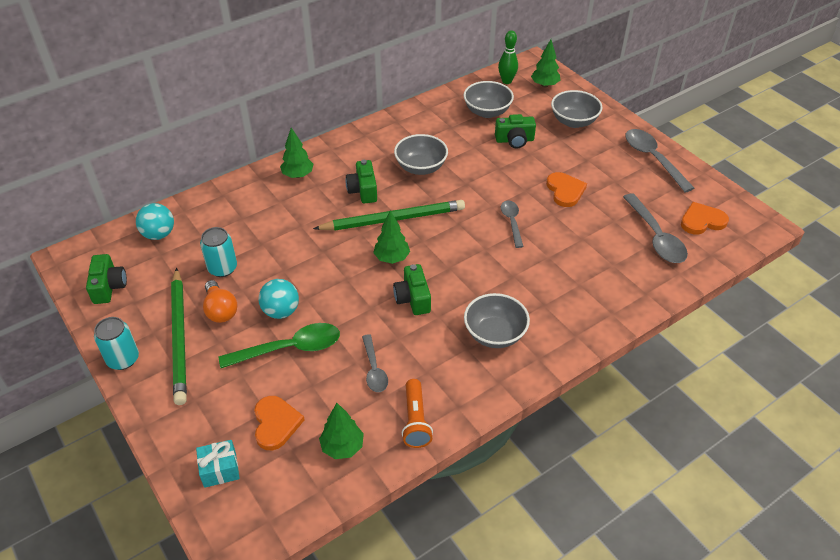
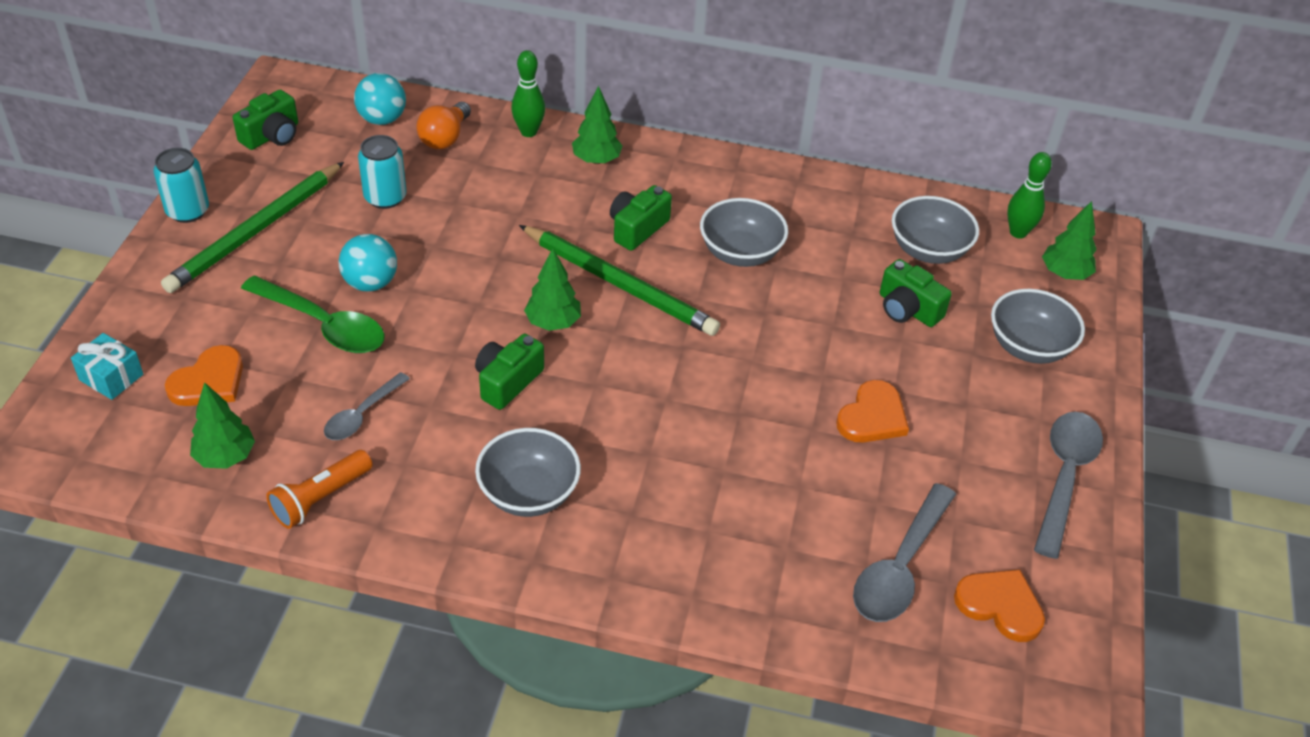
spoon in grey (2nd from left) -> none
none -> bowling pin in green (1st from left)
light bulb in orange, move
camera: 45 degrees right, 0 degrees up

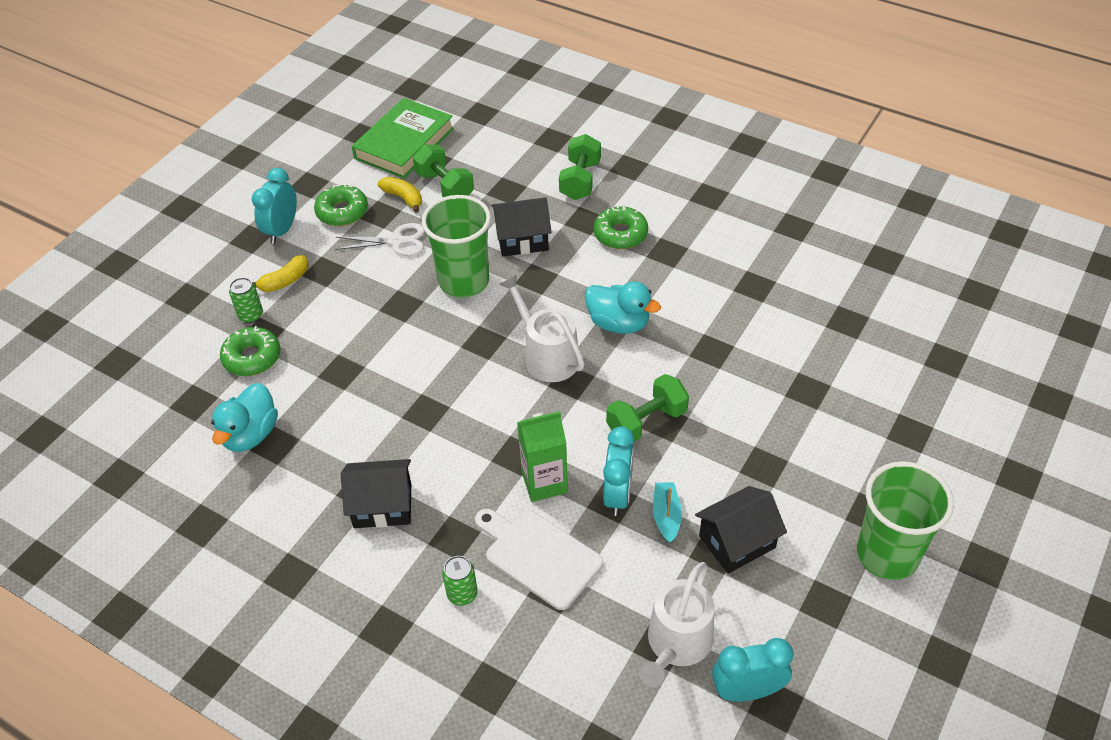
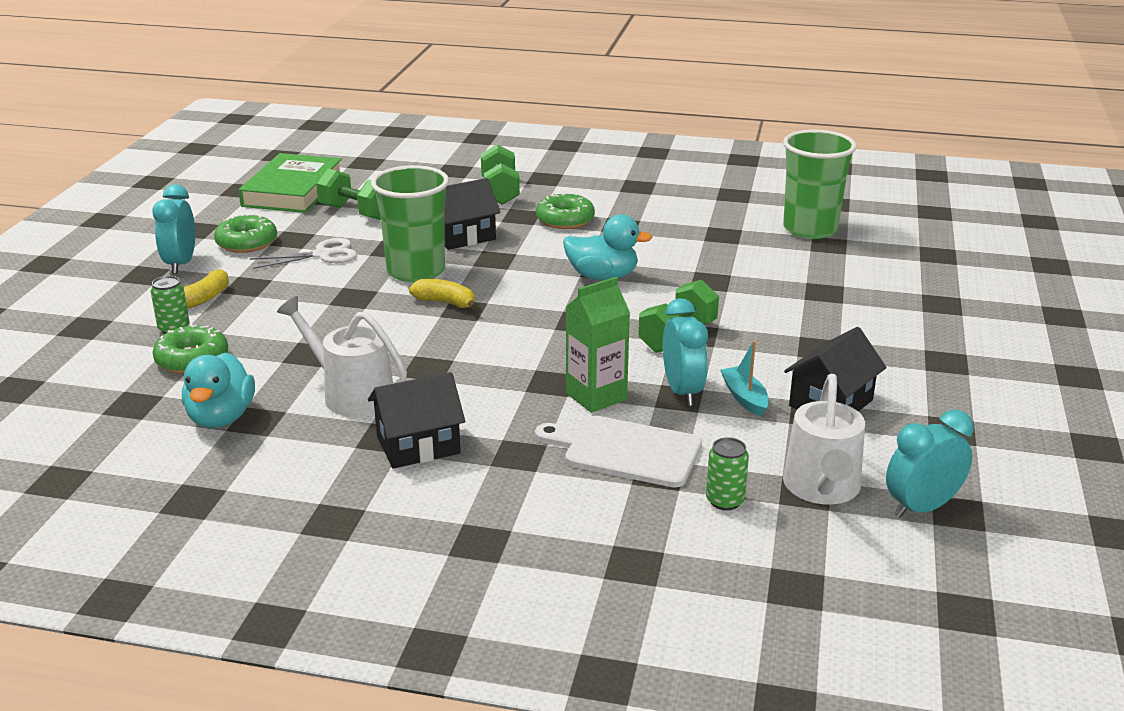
banana in yellow (2nd from left), move
can in green (2nd from left), move
watering can in white (1st from left), move
cup in green (2nd from left), move
camera: 20 degrees left, 20 degrees down

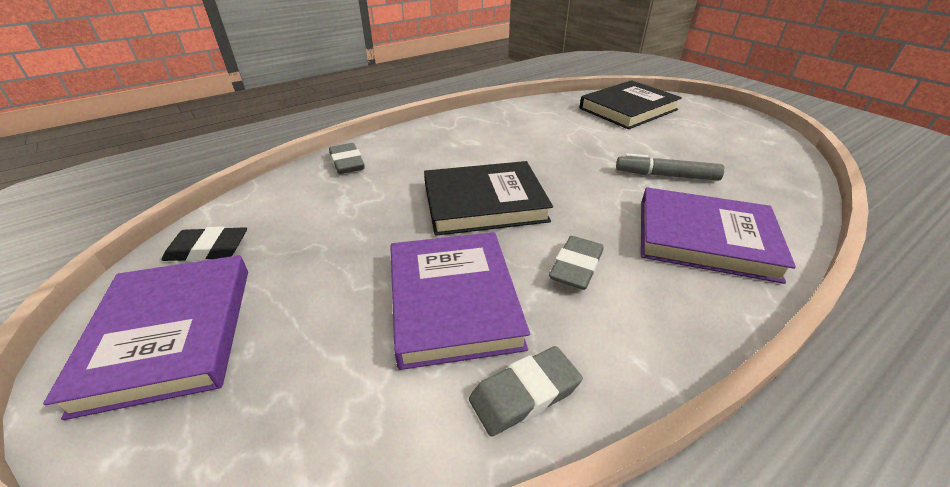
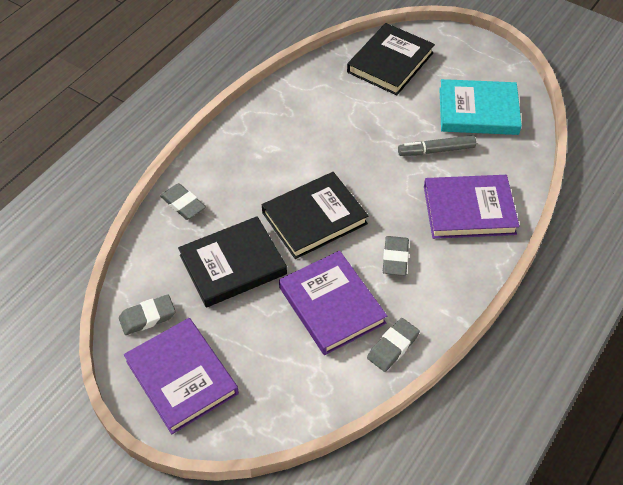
none -> book in black (1st from left)
none -> book in turquoise
eraser in black -> eraser in grey (1st from left)
camera: 20 degrees left, 15 degrees up

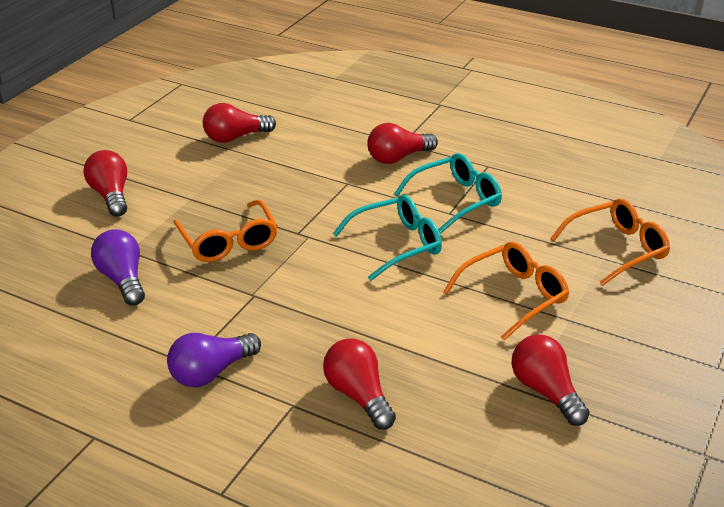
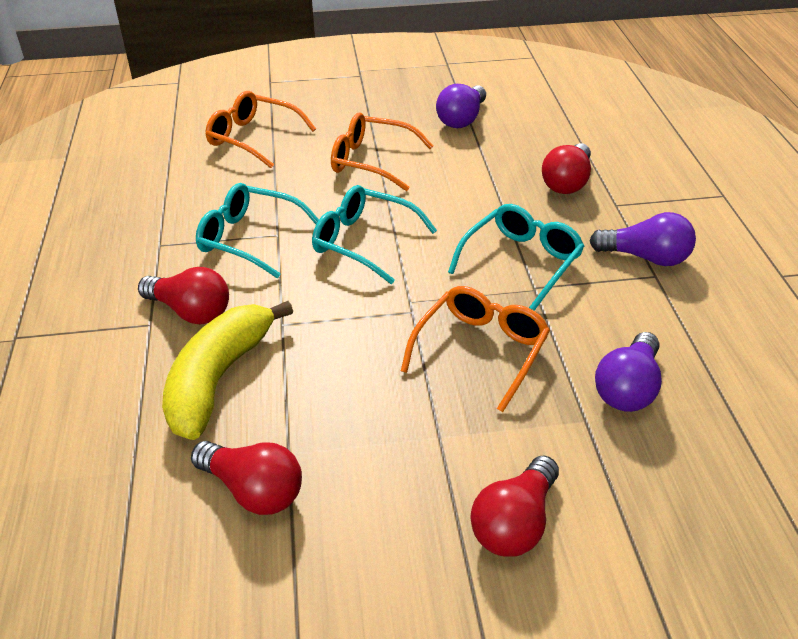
none -> banana in yellow
none -> glasses in turquoise (3rd from left)
light bulb in red (5th from left) -> light bulb in purple (1st from left)
camera: 125 degrees left, 5 degrees up

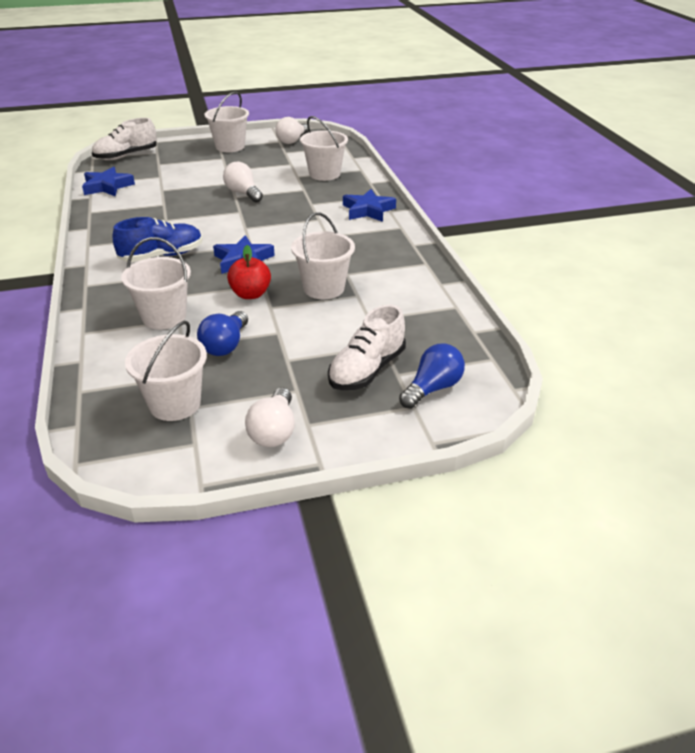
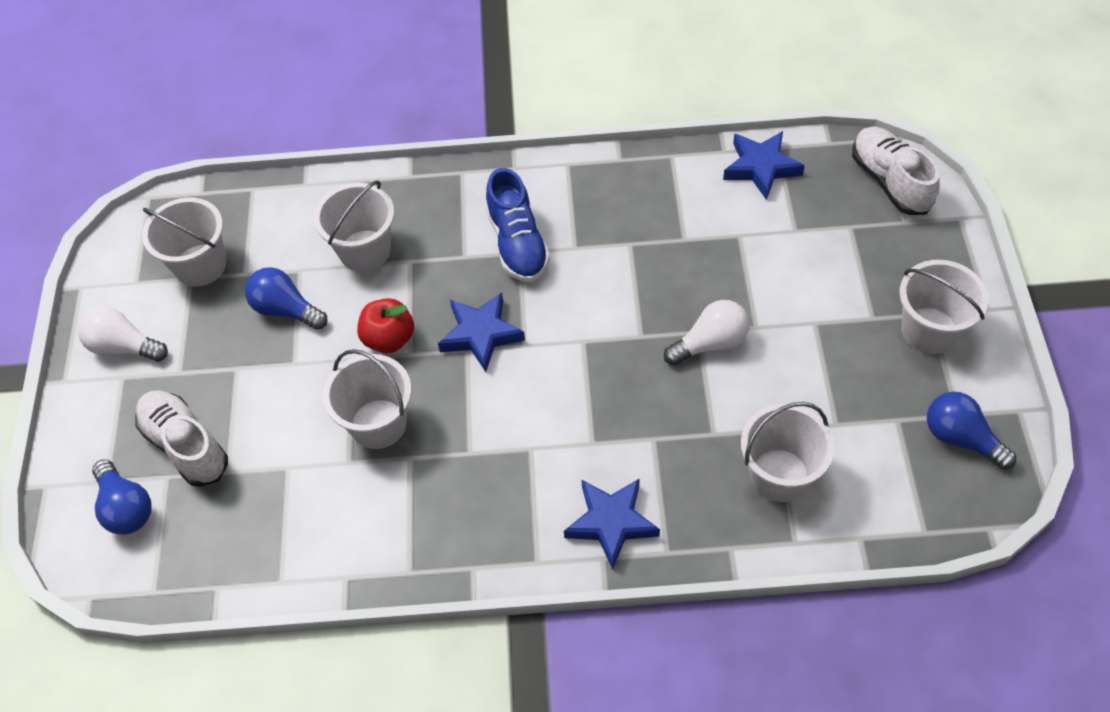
light bulb in white (3rd from left) -> light bulb in blue (3rd from left)
camera: 105 degrees right, 20 degrees up

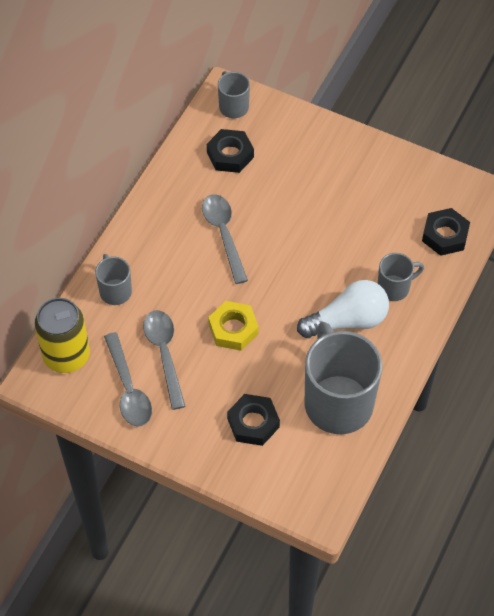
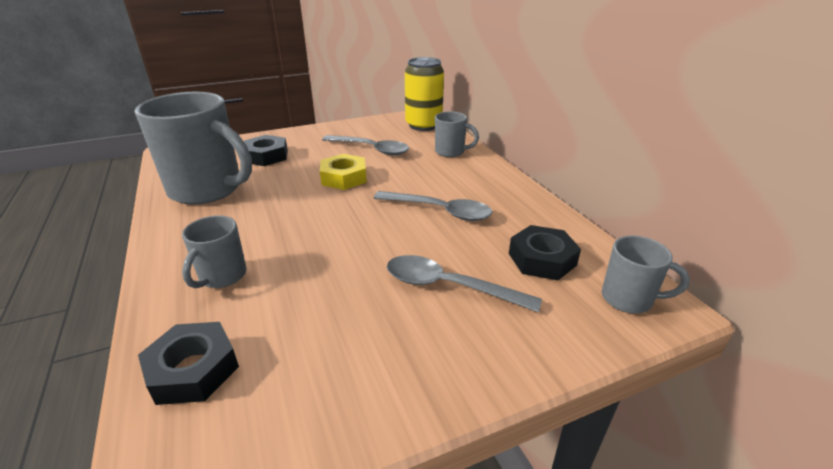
light bulb in white -> none
spoon in grey (1st from left in the first image) -> spoon in grey (3rd from left), move
camera: 130 degrees right, 25 degrees down

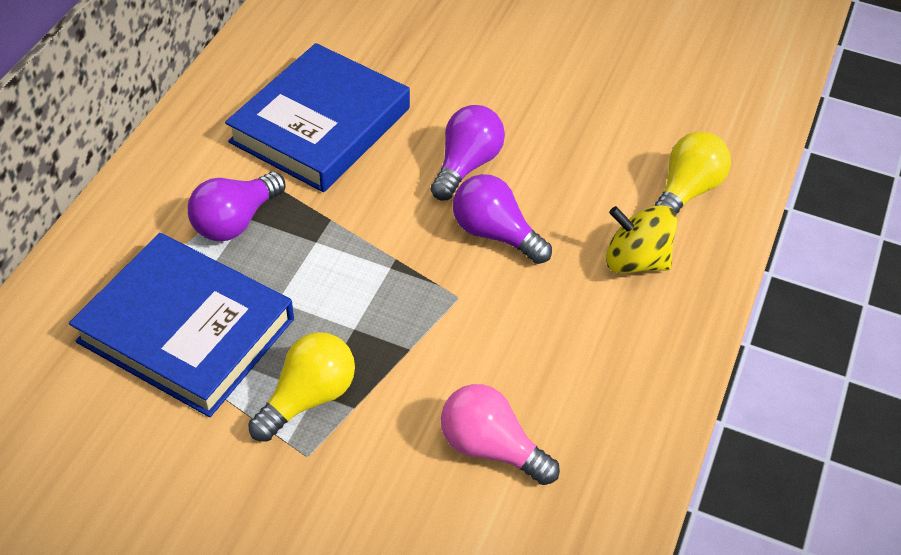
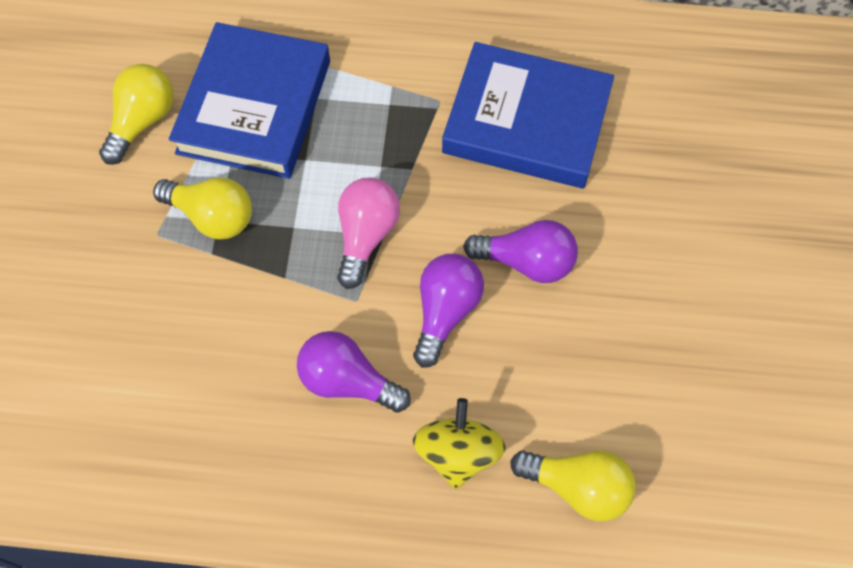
none -> light bulb in yellow (1st from left)
light bulb in purple (1st from left), move
light bulb in pink, move
camera: 75 degrees right, 15 degrees up

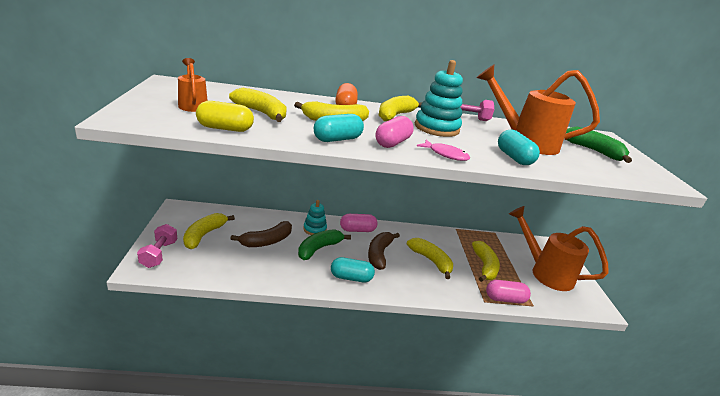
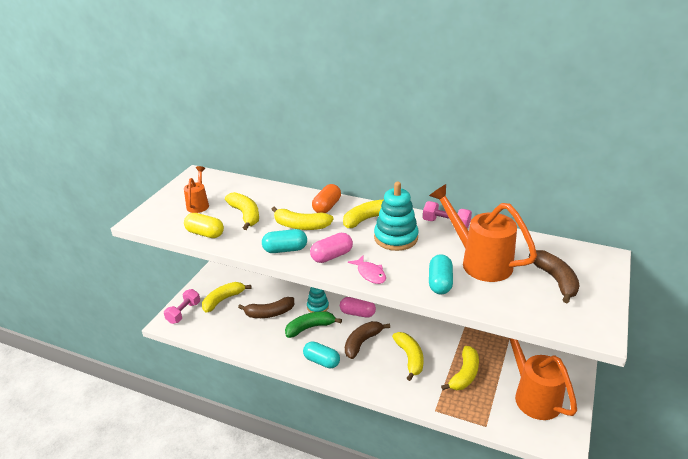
capsule in pink (3rd from left) -> none
banana in green (2nd from left) -> banana in brown (3rd from left)
camera: 30 degrees right, 5 degrees up

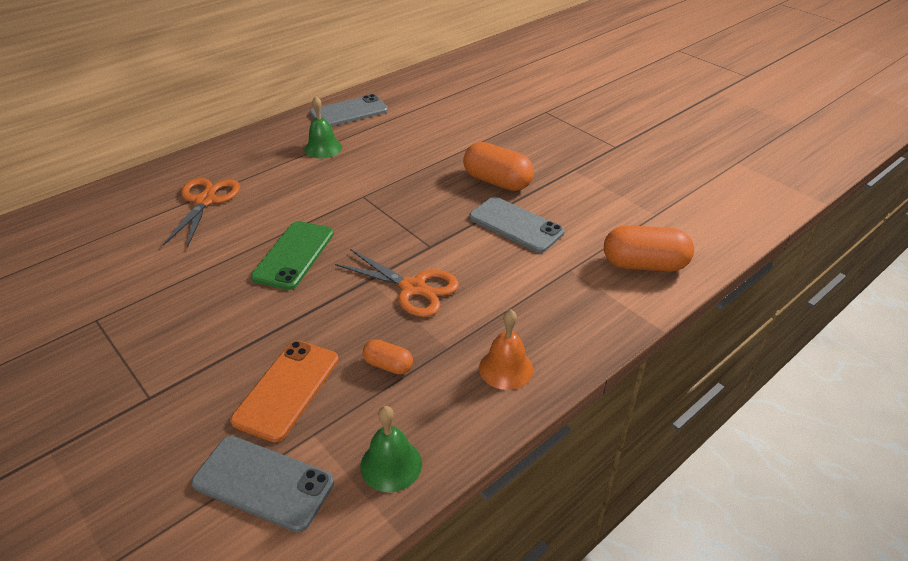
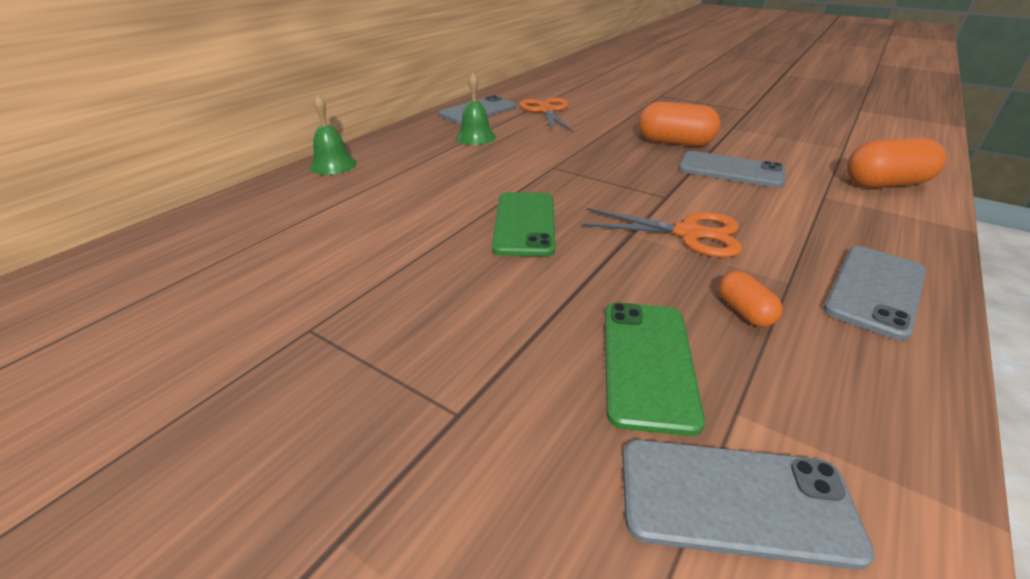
scissors in orange (1st from left), move
bell in green (2nd from left in the first image) -> bell in green (1st from left), move
bell in orange -> phone in grey (4th from left)
phone in orange -> phone in green (2nd from left)
capsule in orange (1st from left in the first image) -> capsule in orange (2nd from left), 60 degrees clockwise
camera: 15 degrees left, 5 degrees down

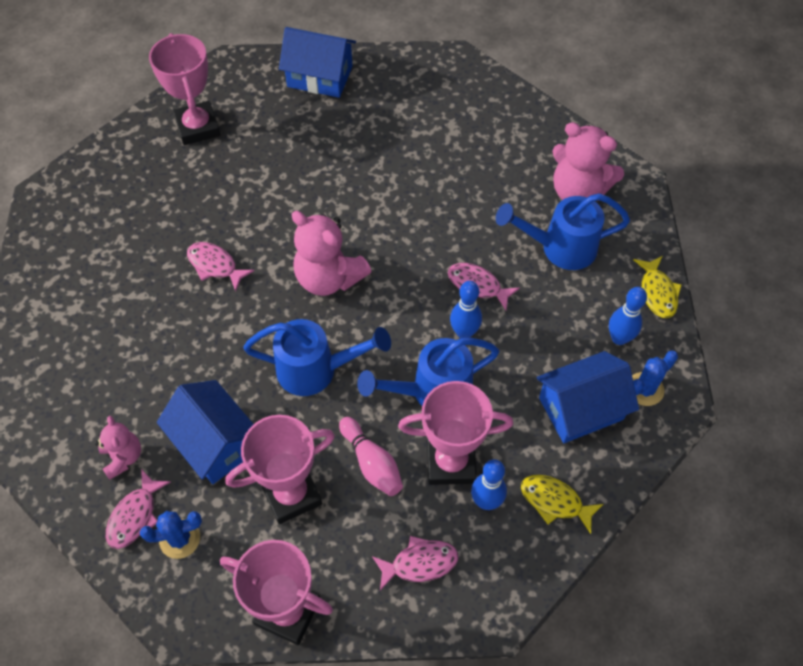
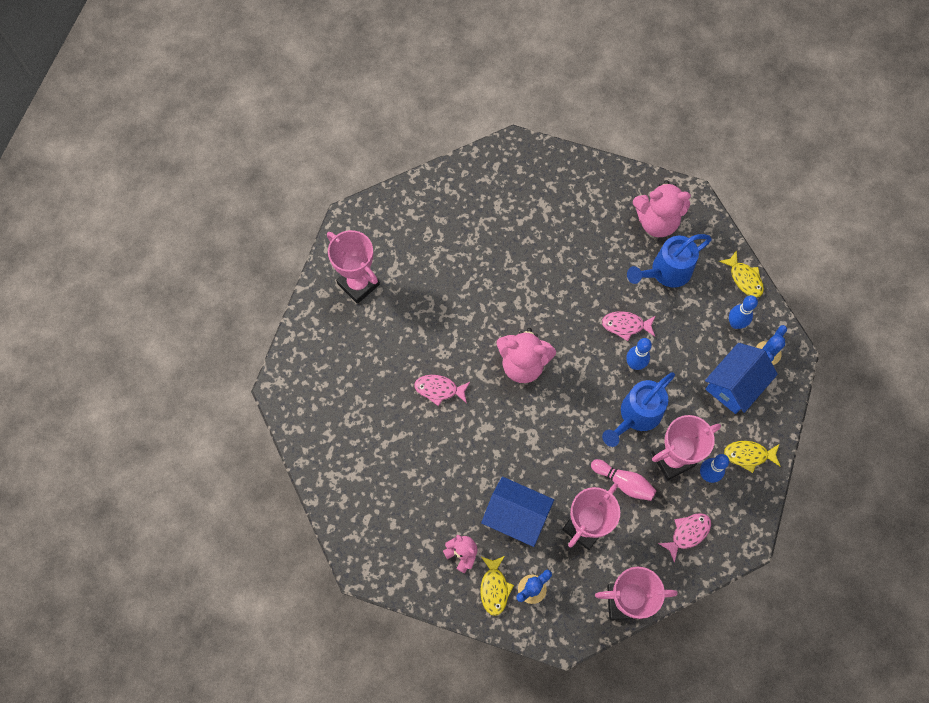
watering can in blue (1st from left) -> none
house in blue (2nd from left) -> none
fish in pink (1st from left) -> fish in yellow (1st from left)
camera: 25 degrees left, 10 degrees up

